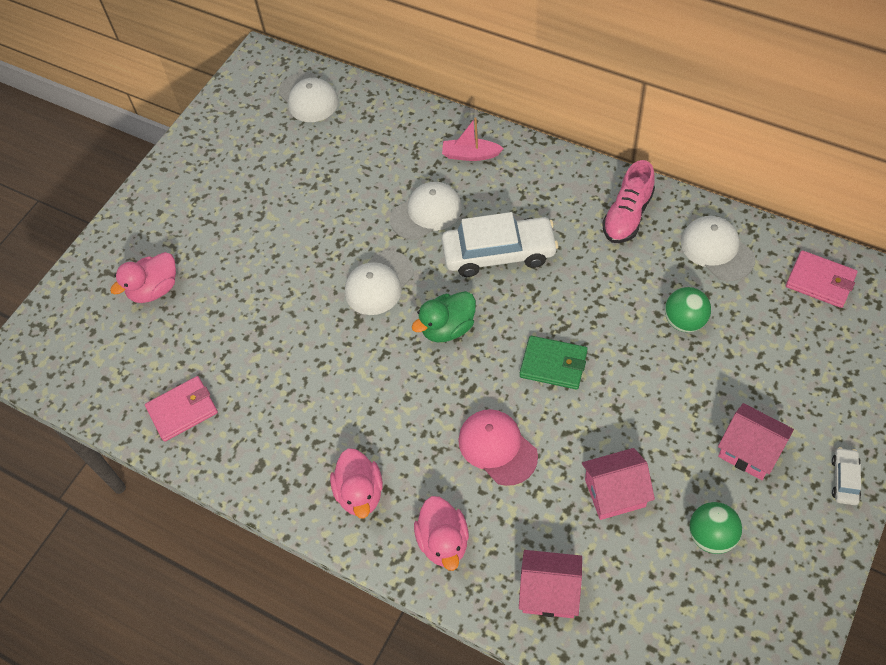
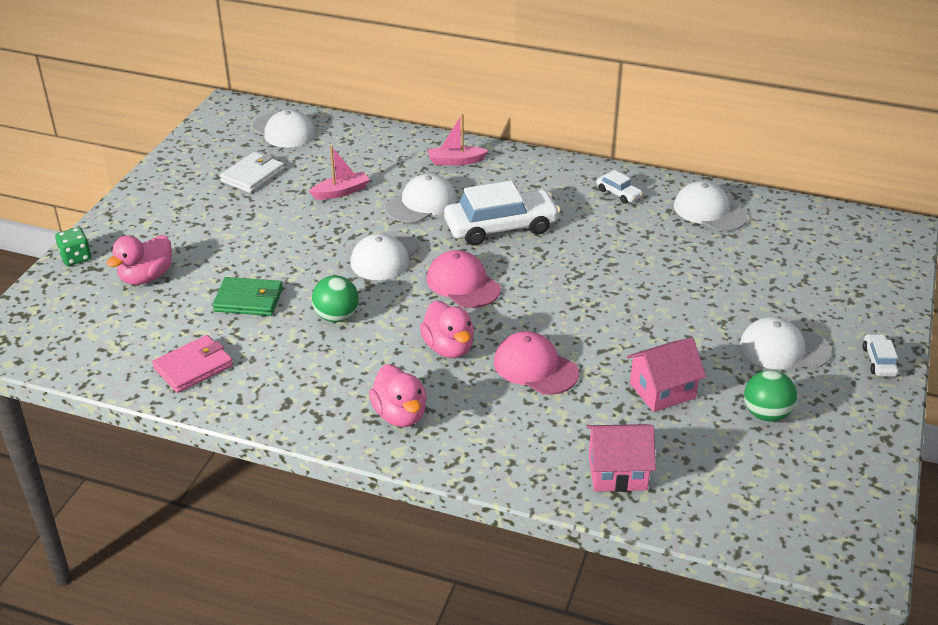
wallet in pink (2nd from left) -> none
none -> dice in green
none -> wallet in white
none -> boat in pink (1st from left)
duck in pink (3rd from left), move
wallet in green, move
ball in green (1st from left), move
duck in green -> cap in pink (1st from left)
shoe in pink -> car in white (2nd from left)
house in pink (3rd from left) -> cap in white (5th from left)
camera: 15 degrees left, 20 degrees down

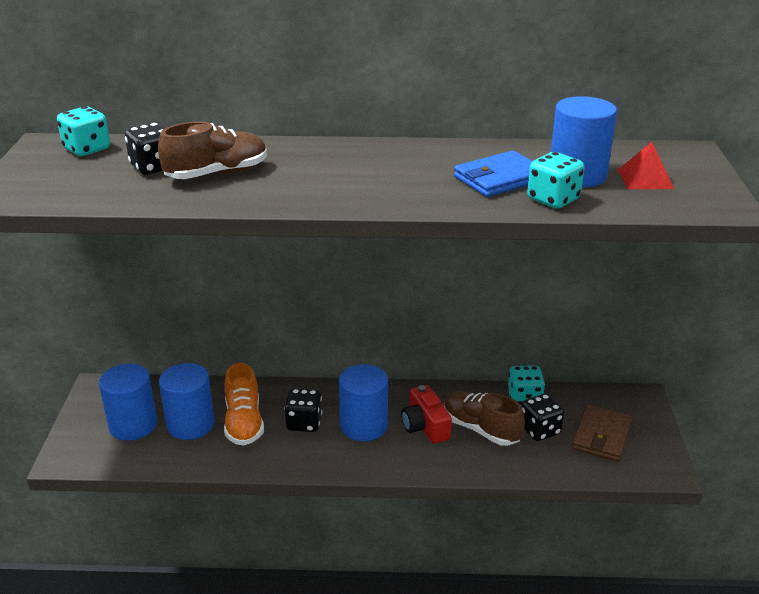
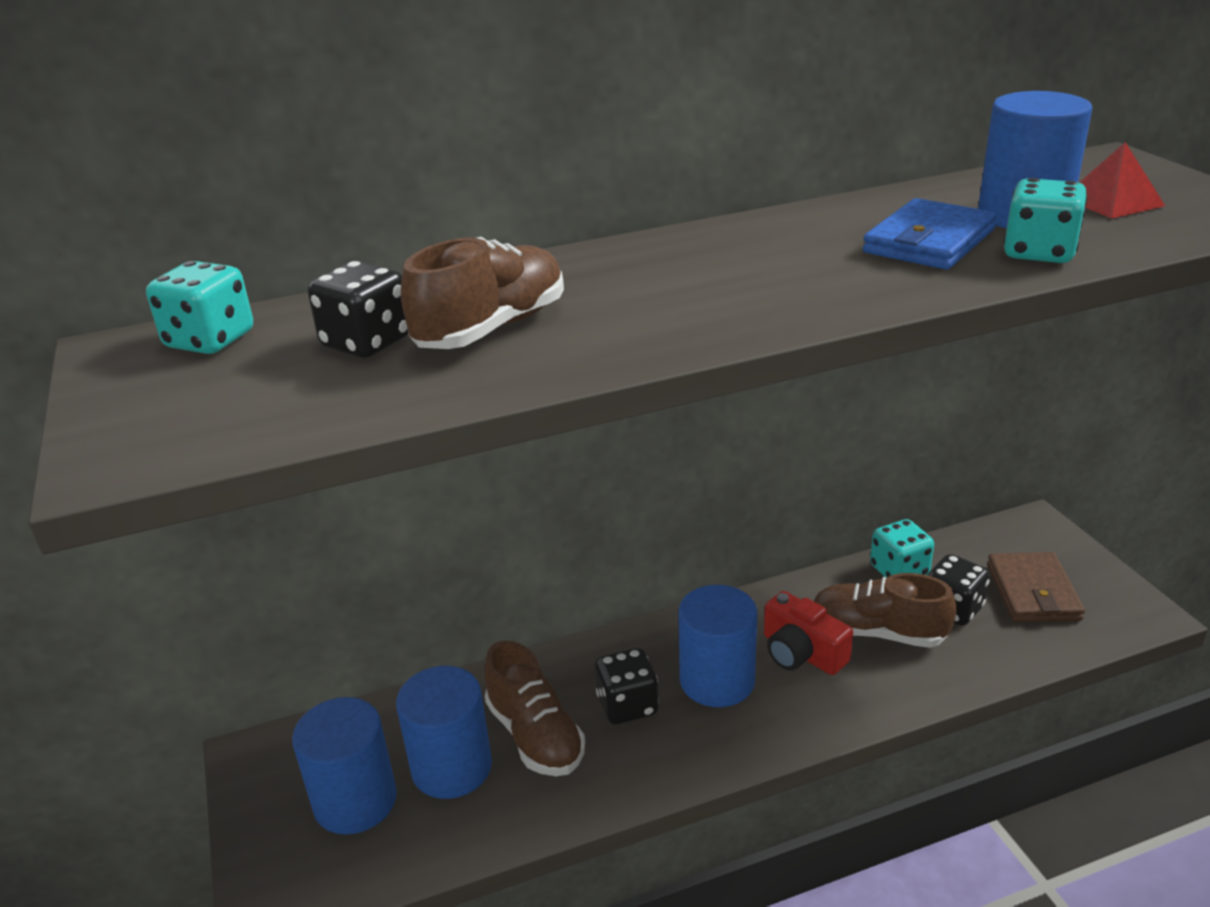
shoe in orange -> shoe in brown (2nd from left)
camera: 20 degrees left, 0 degrees up

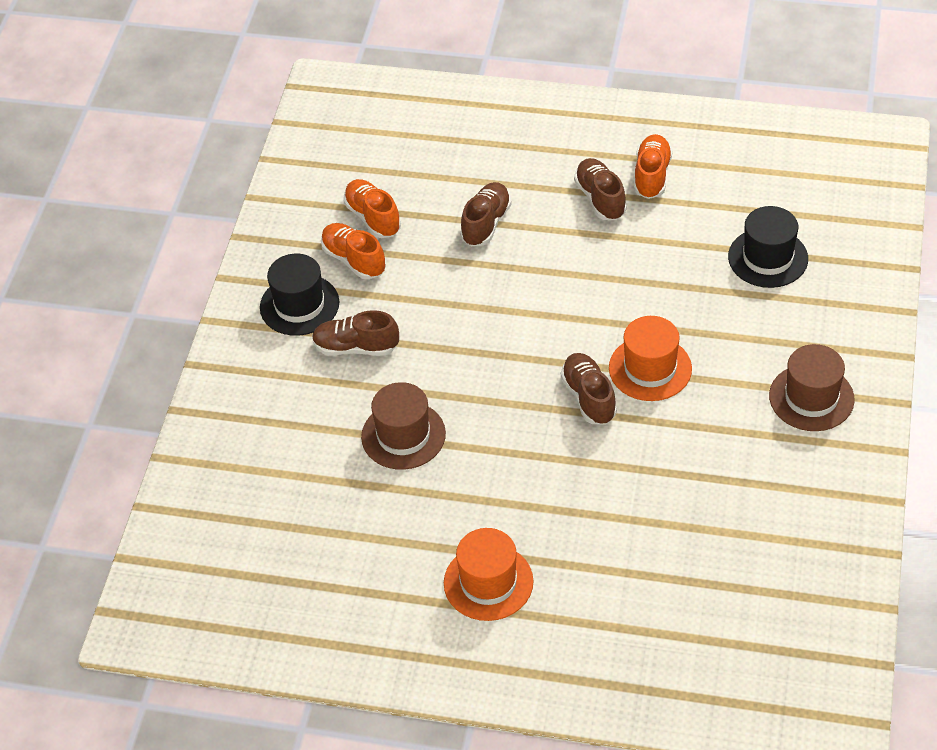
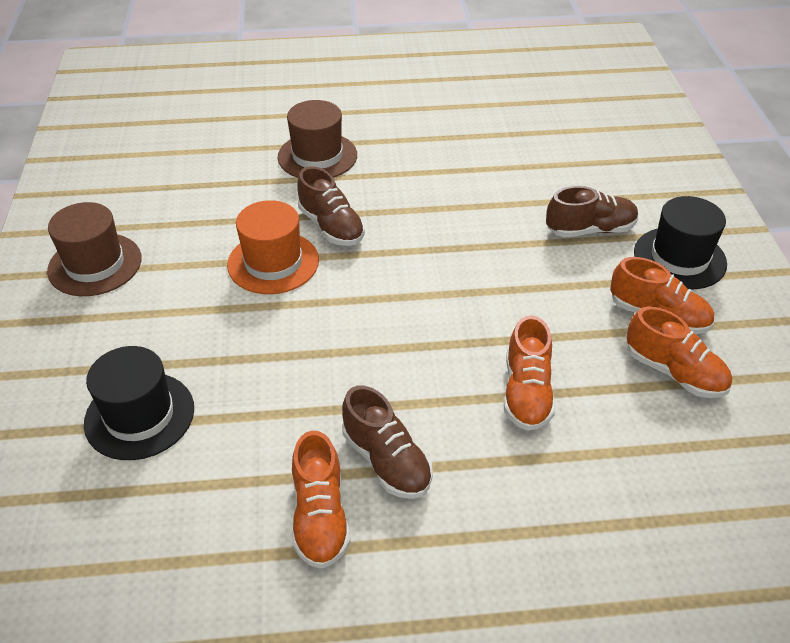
hat in orange (1st from left) -> none
hat in brown (1st from left in the first image) -> hat in brown (2nd from left), move
shoe in brown (2nd from left) -> shoe in orange (2nd from left)
camera: 160 degrees right, 5 degrees down

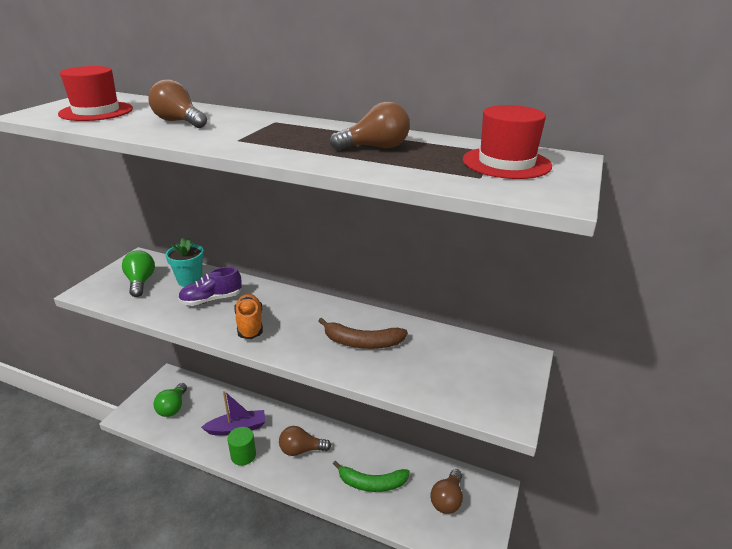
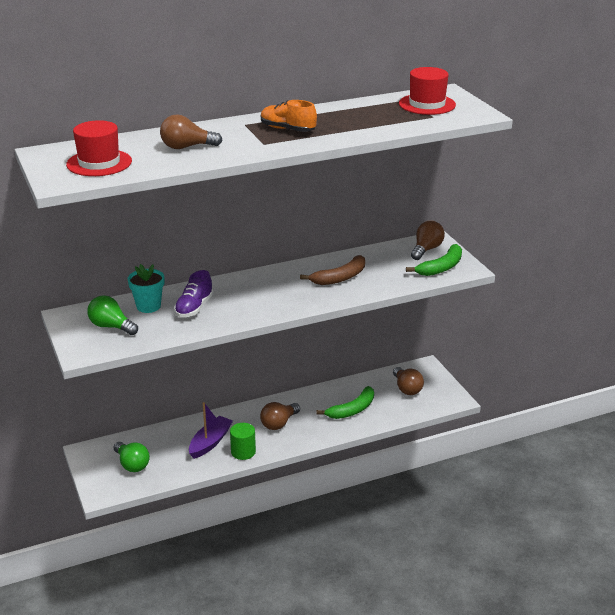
none -> banana in green (2nd from left)
shoe in orange, move
light bulb in brown (3rd from left in the first image) -> light bulb in brown (4th from left), move
camera: 45 degrees left, 0 degrees up

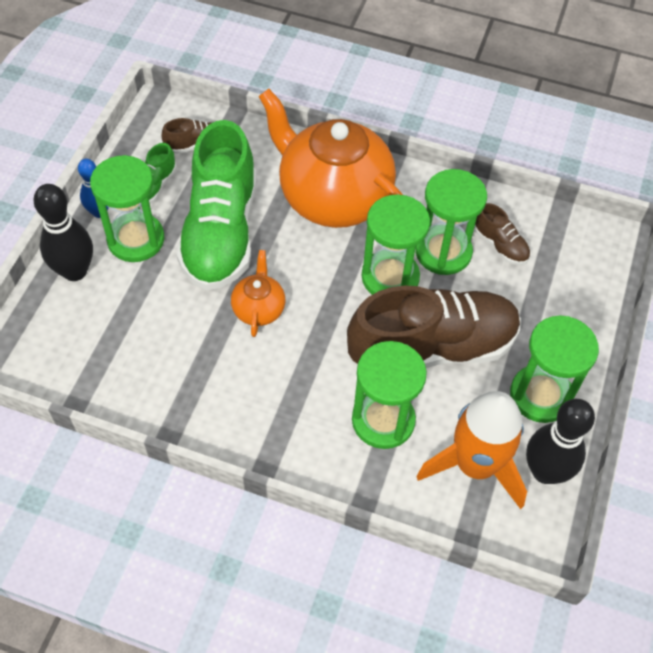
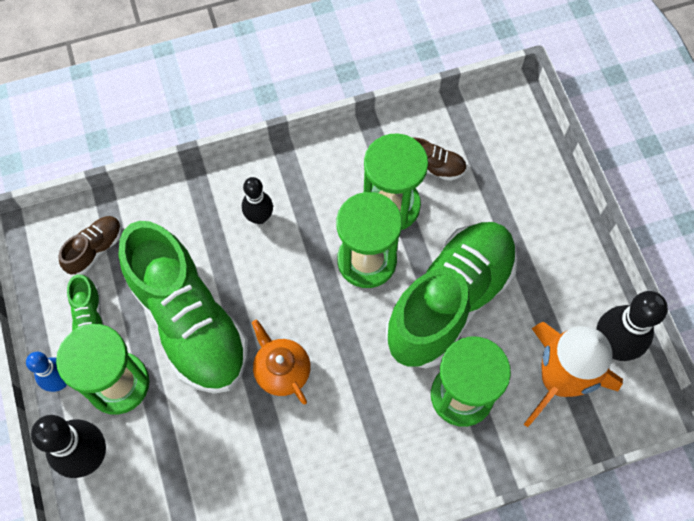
hourglass in green (5th from left) -> none
teapot in orange (2nd from left) -> bowling pin in black (2nd from left)
shoe in brown (2nd from left) -> shoe in green (3rd from left)
camera: 35 degrees left, 10 degrees up

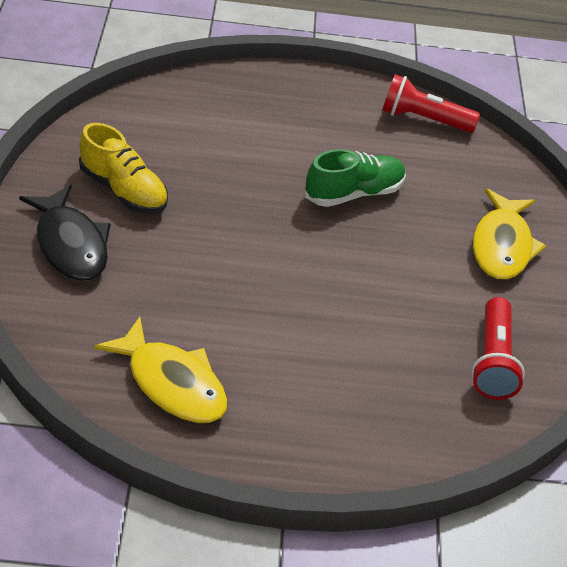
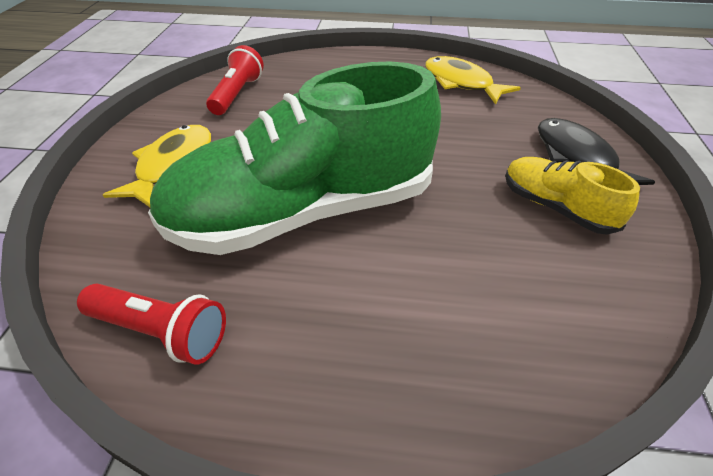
shoe in green, x2.20
camera: 170 degrees left, 0 degrees up

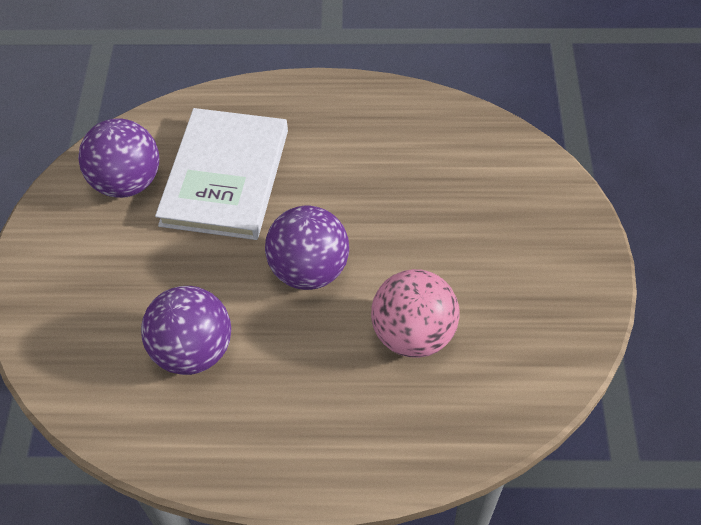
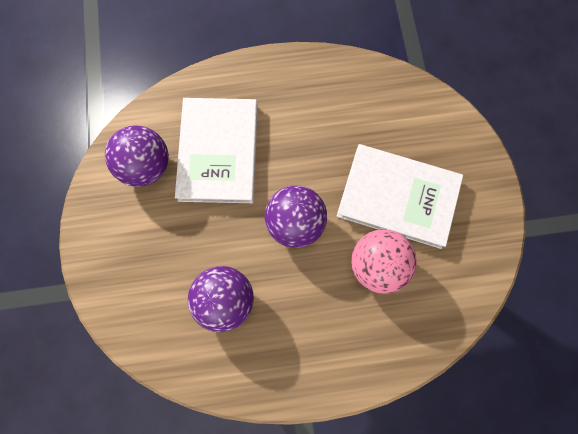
none -> book in white (2nd from left)
camera: 10 degrees left, 20 degrees up

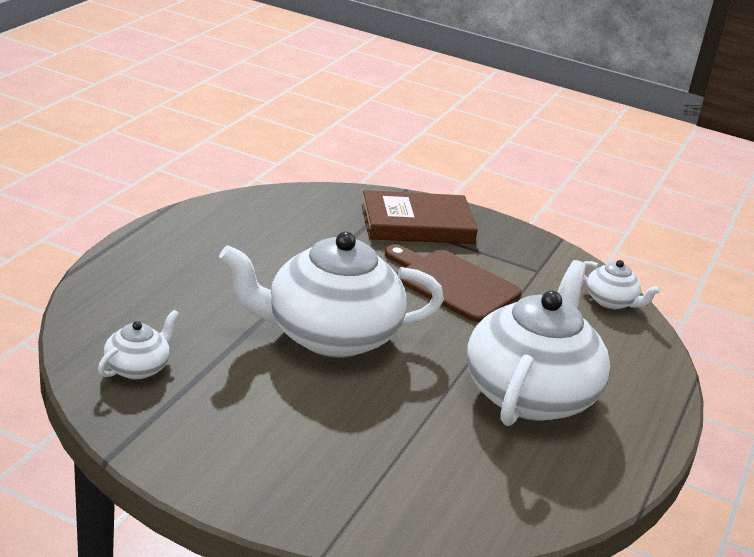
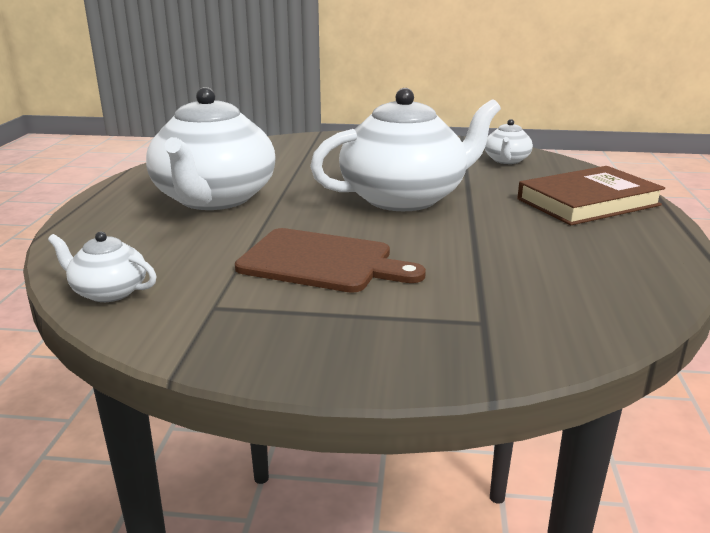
book in brown, move
camera: 165 degrees right, 5 degrees down

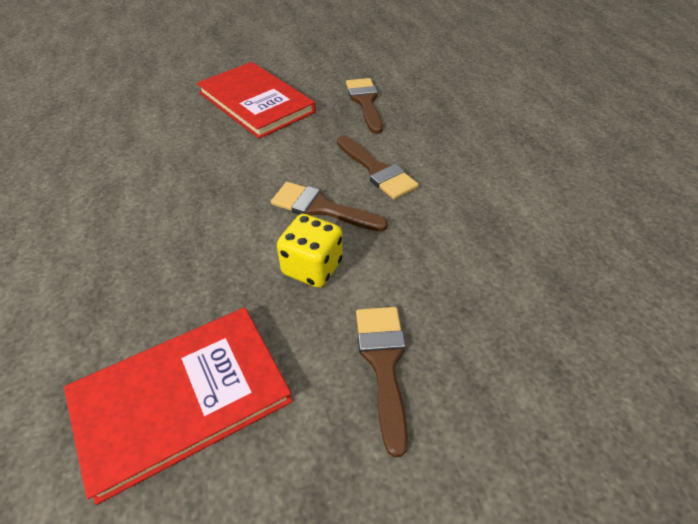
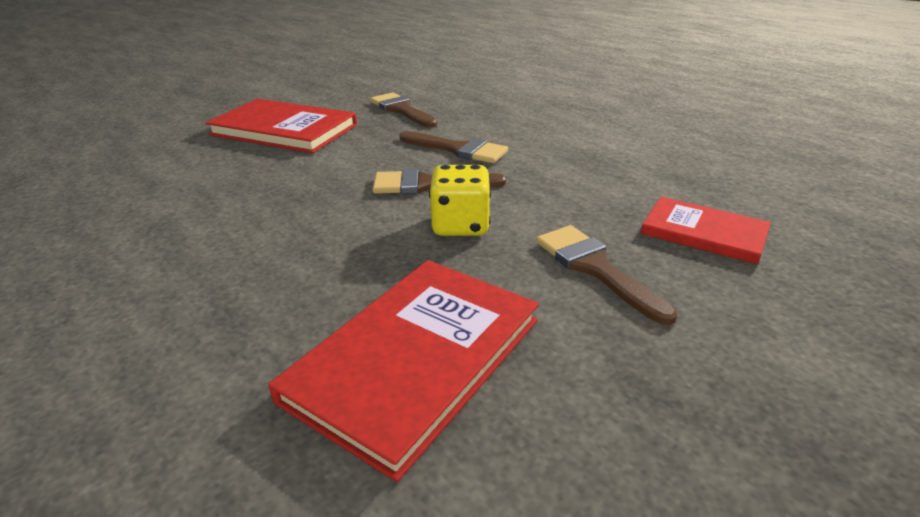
none -> book in red (3rd from left)
camera: 25 degrees left, 15 degrees down

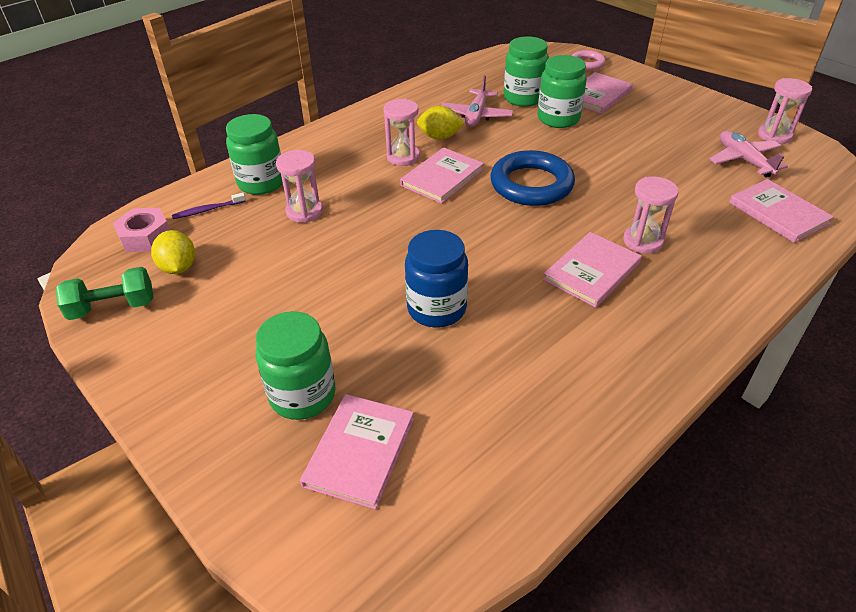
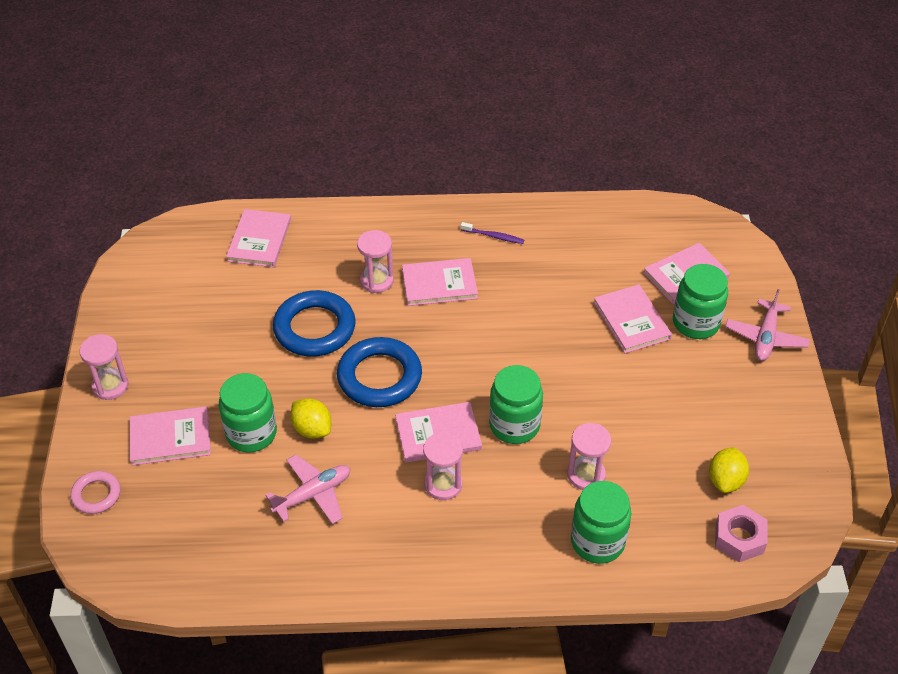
dumbbell in green -> none
jar in blue -> none
none -> ring in blue (1st from left)
none -> book in pink (5th from left)
toothbrush in purple, move
lemon in yellow (2nd from left in the first image) -> lemon in yellow (1st from left), move
jar in green (3rd from left in the first image) -> jar in green (2nd from left), move
plane in pink (2nd from left), move
hourglass in pink (4th from left in the first image) -> hourglass in pink (1st from left), move
camera: 140 degrees left, 5 degrees up

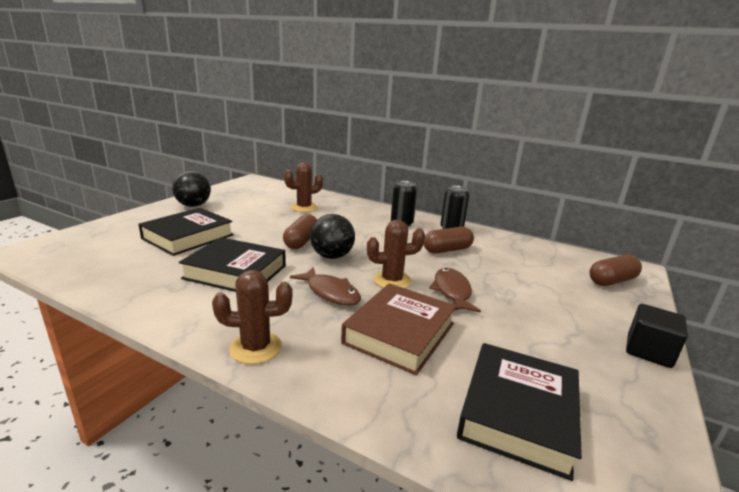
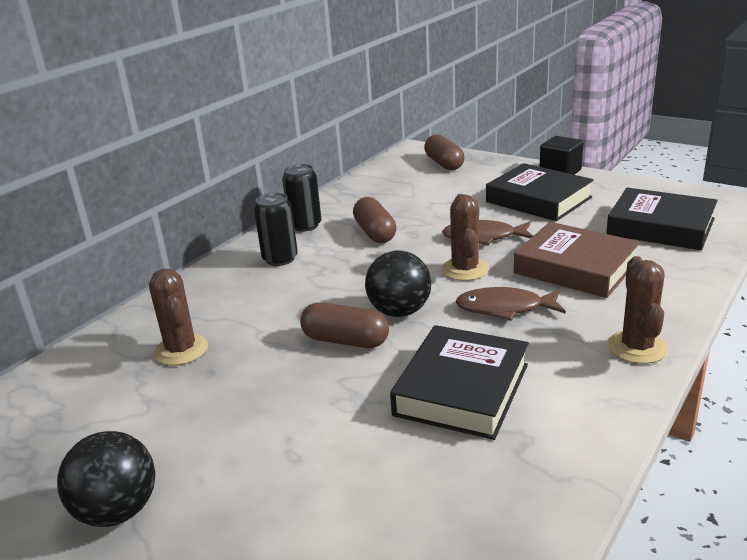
book in black (1st from left in the first image) -> book in black (2nd from left), move
fish in brown (1st from left in the first image) -> fish in brown (2nd from left), 135 degrees counterclockwise
camera: 80 degrees left, 5 degrees up

